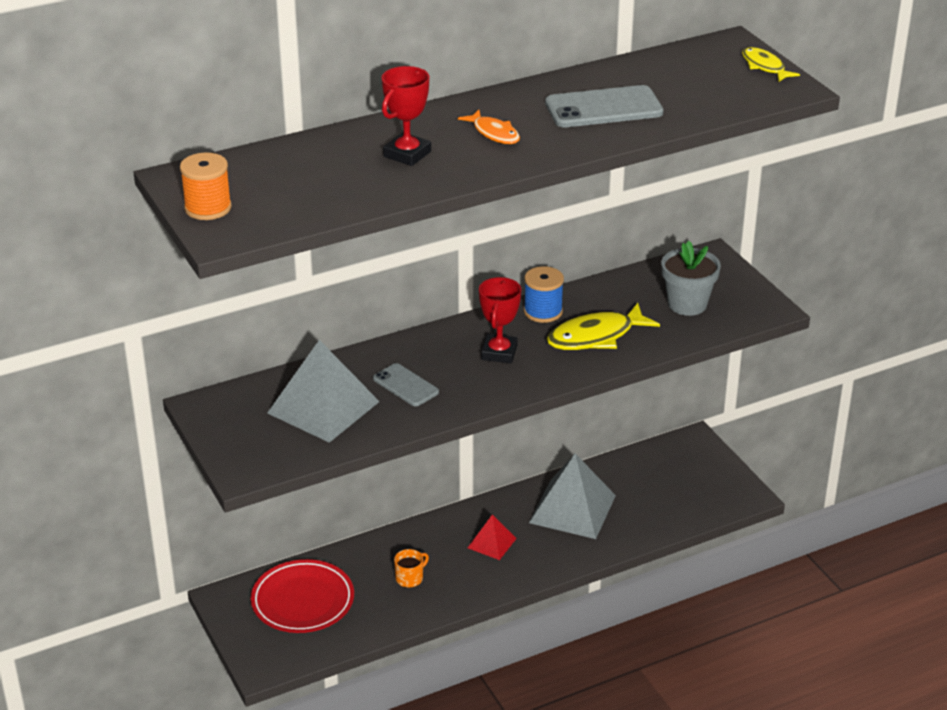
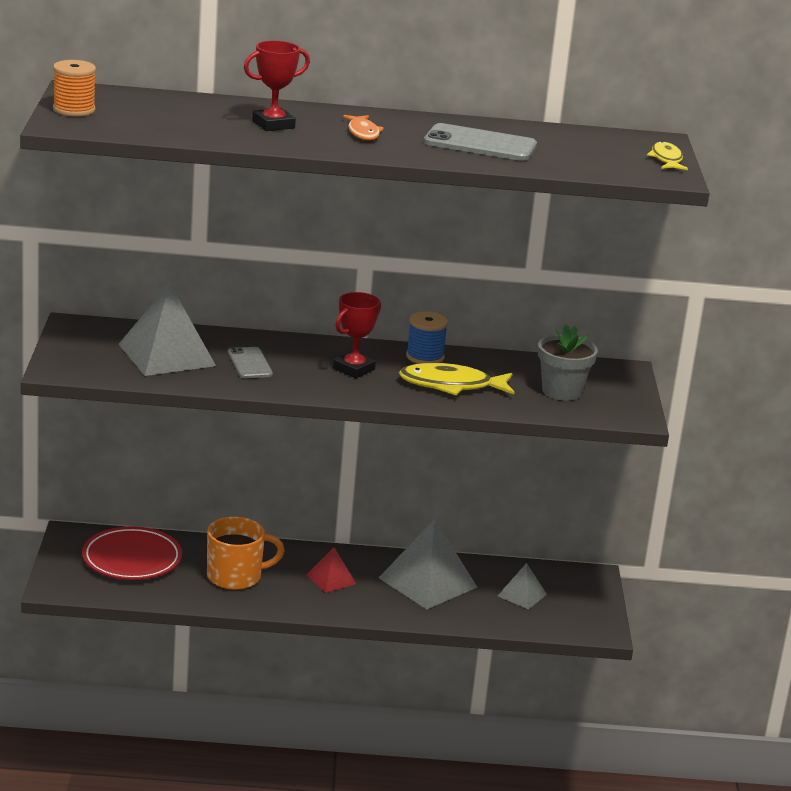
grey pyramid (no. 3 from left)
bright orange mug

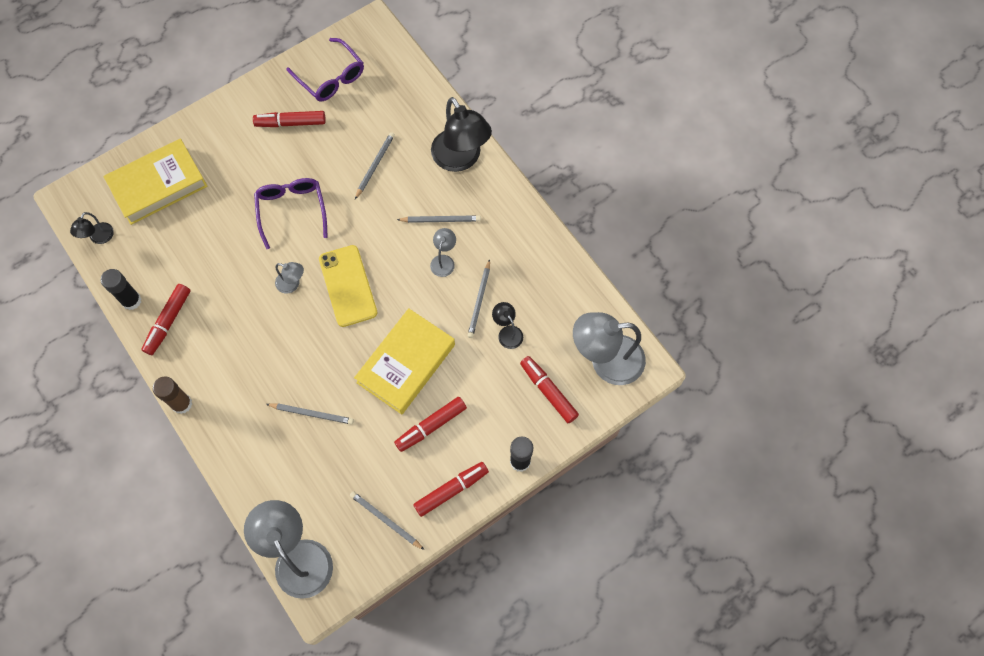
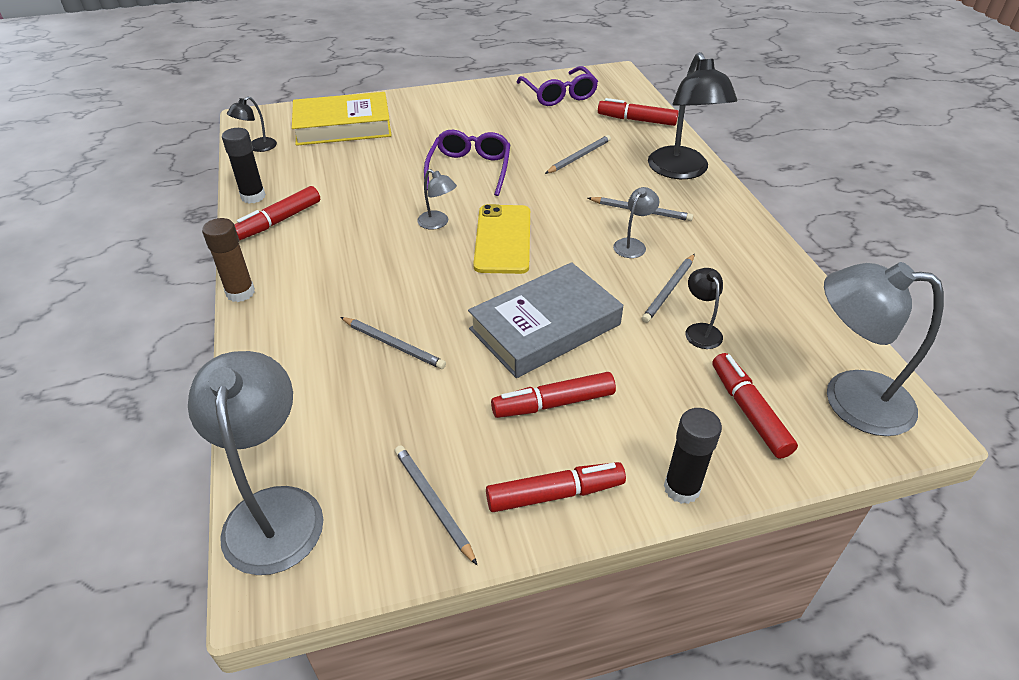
red marker pen (no. 4 from left)
grey hardcover

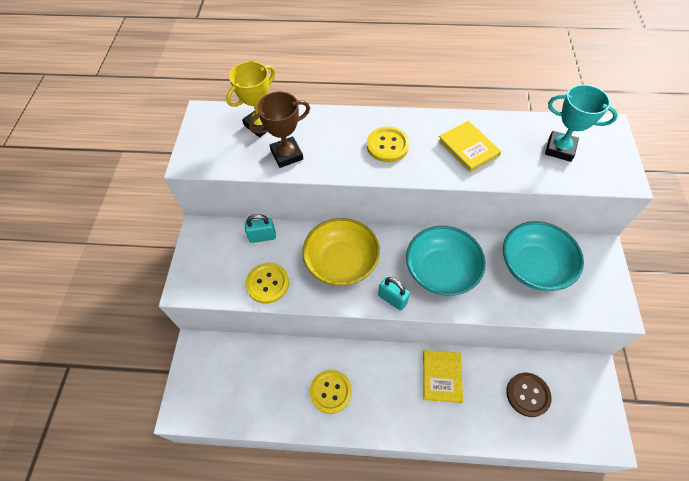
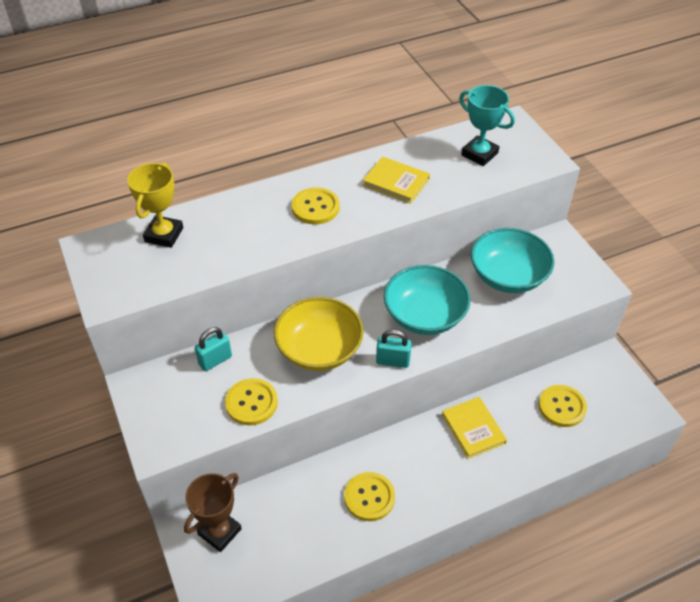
dark brown prize cup
bright yellow sewing button (no. 4 from left)
aqua prize cup

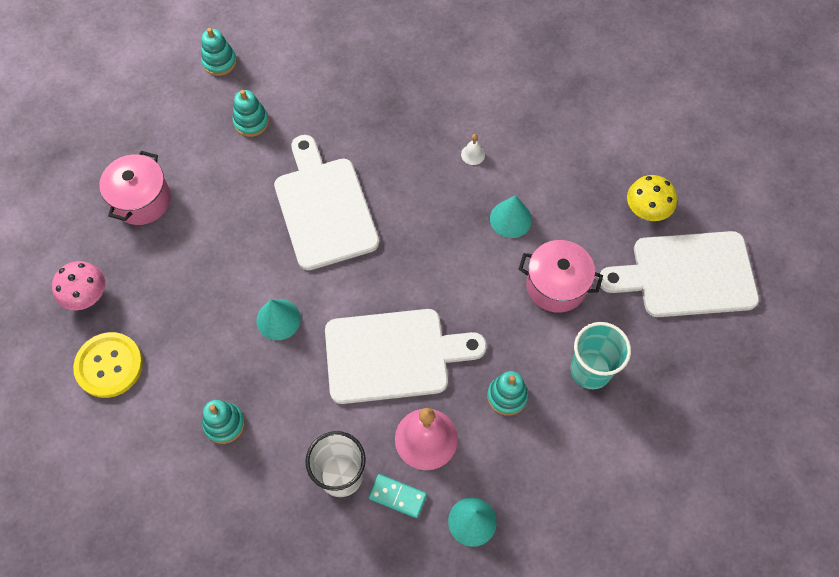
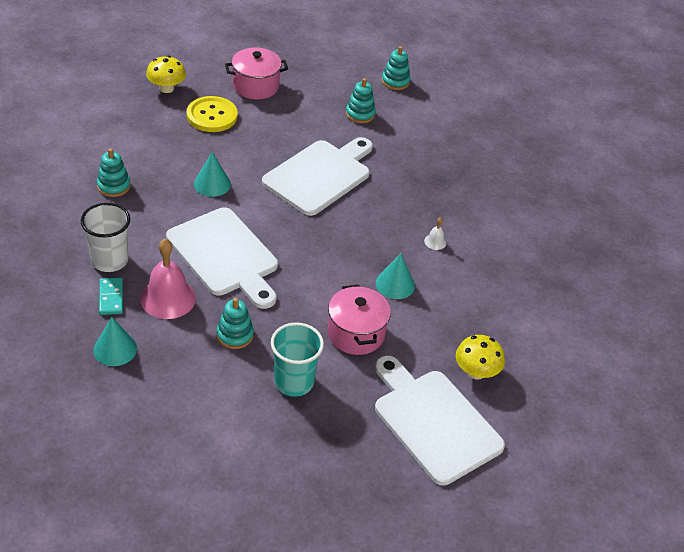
bright yellow sewing button
bright yellow toadstool (no. 1 from left)

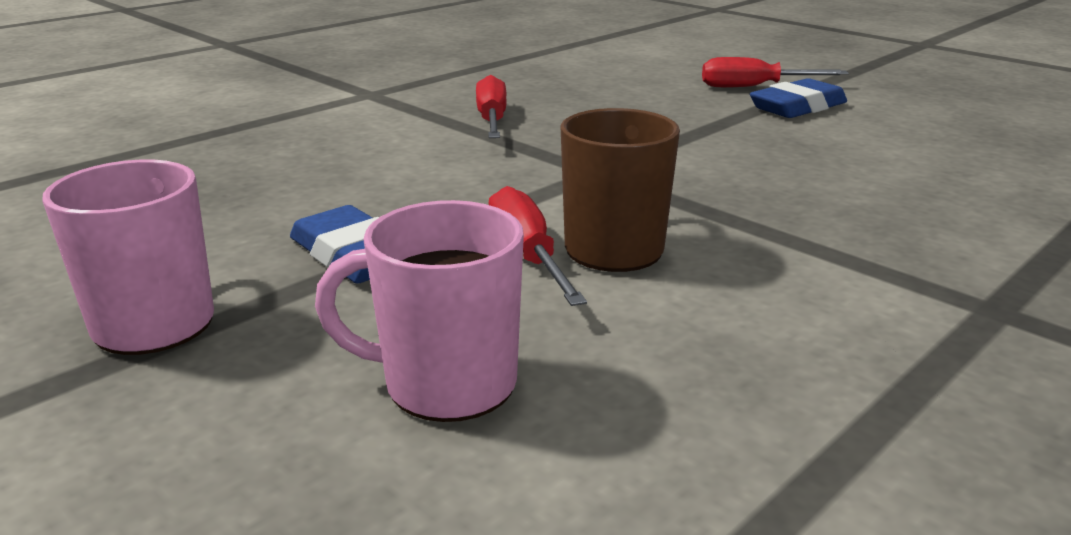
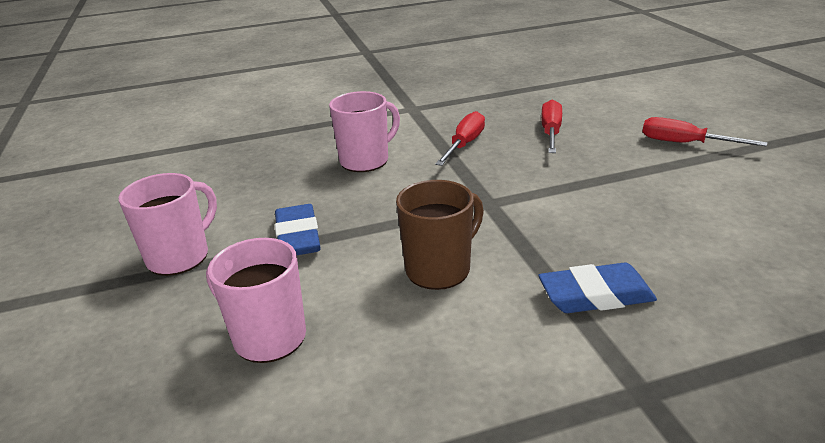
rose-pink mug (no. 3 from left)
red hand screwdriver (no. 2 from left)
cobalt pencil eraser (no. 2 from left)

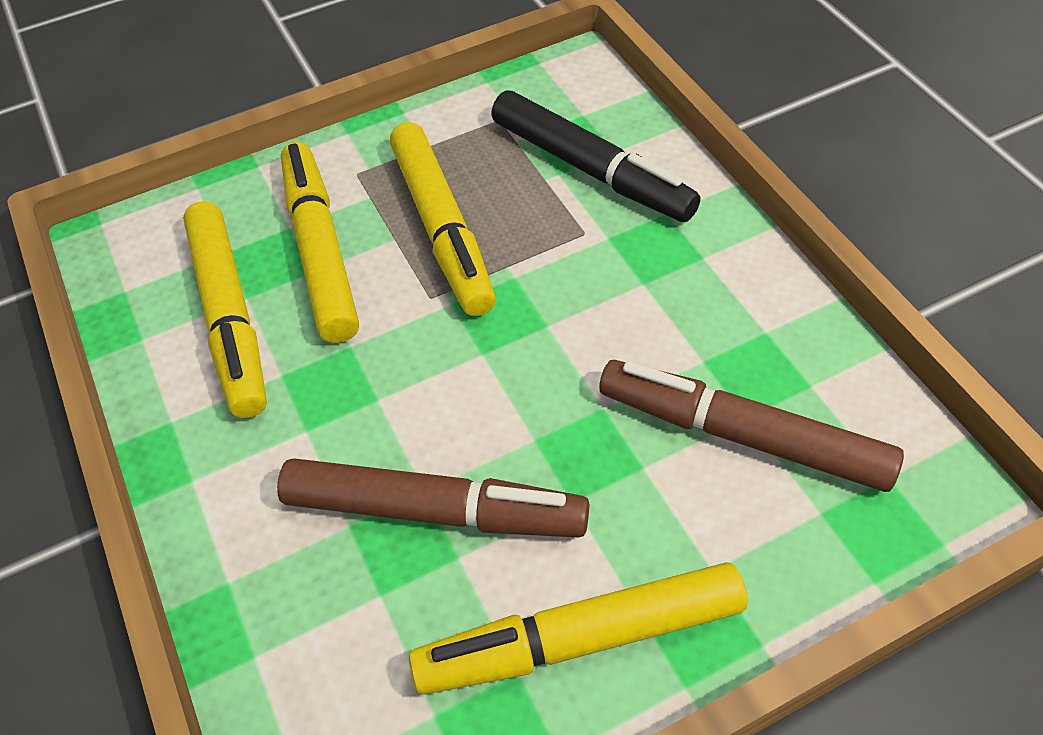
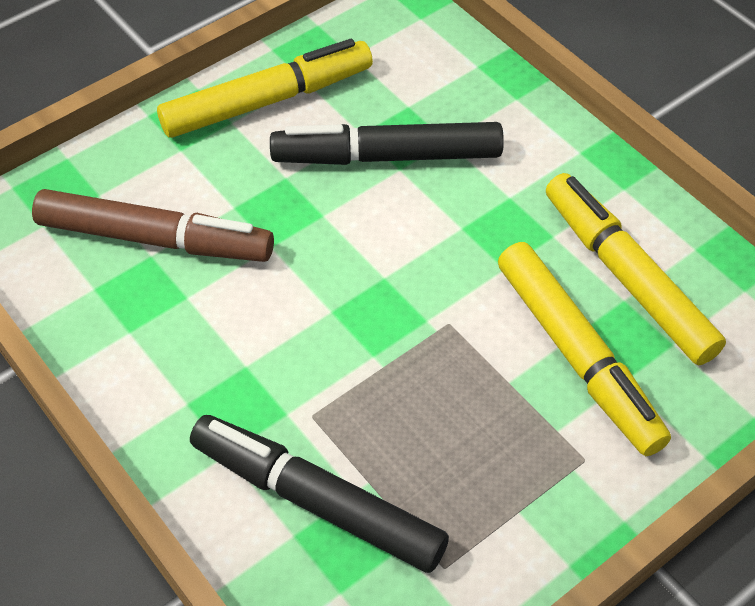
bright yellow marker pen (no. 3 from left in the first image)
black marker pen (no. 2 from left)

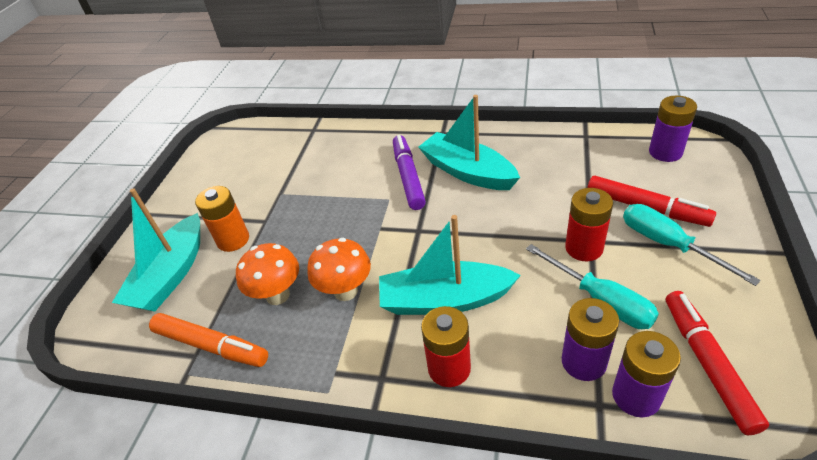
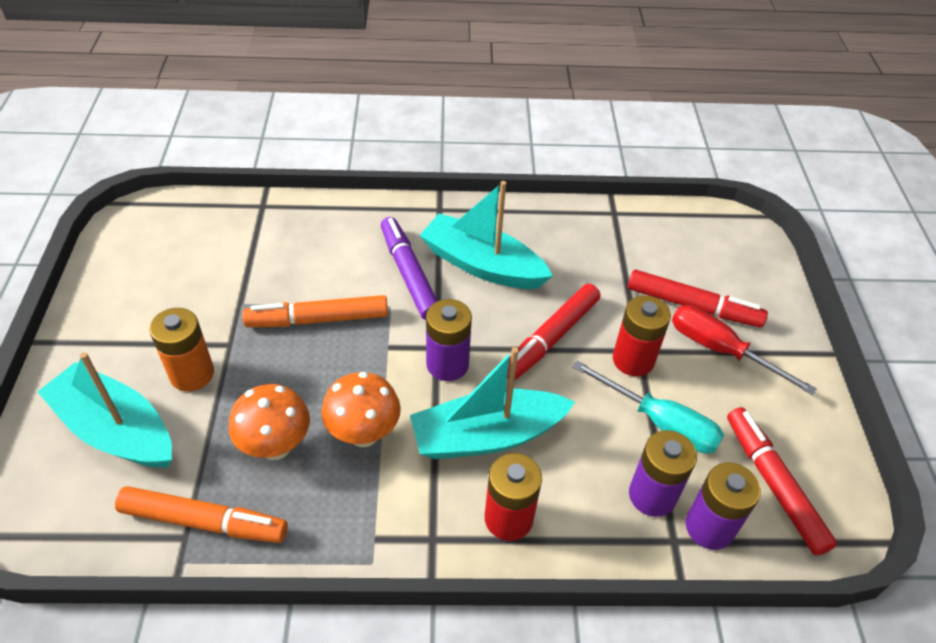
bright orange marker pen (no. 2 from left)
red marker pen (no. 1 from left)
purple AA battery (no. 1 from left)
red hand screwdriver
aqua boat (no. 1 from left)

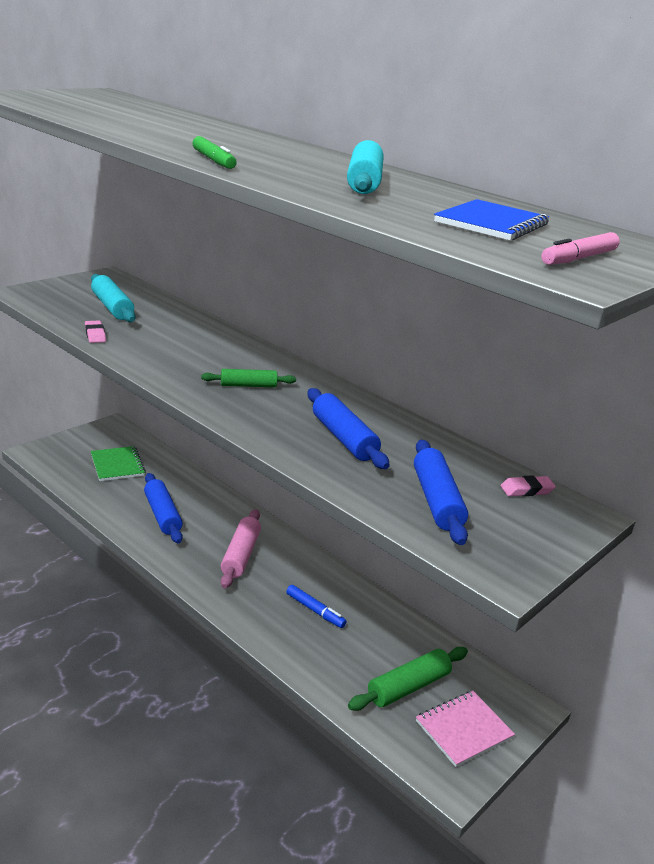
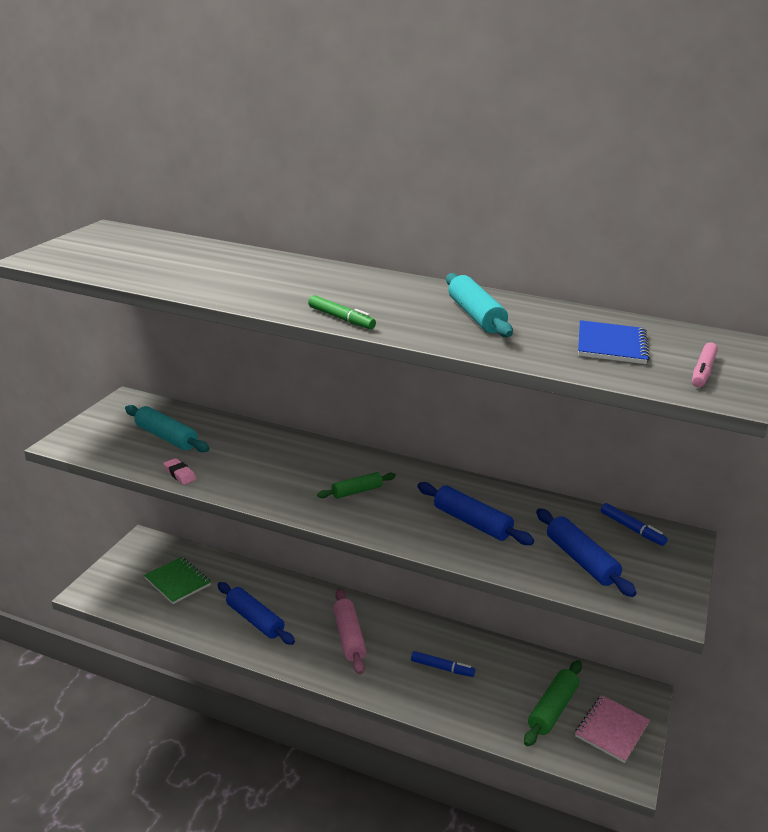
cobalt marker pen (no. 2 from left)

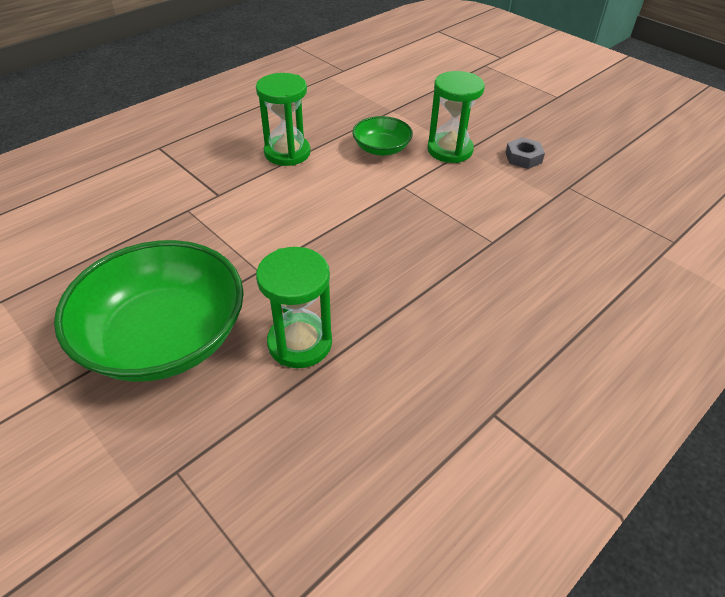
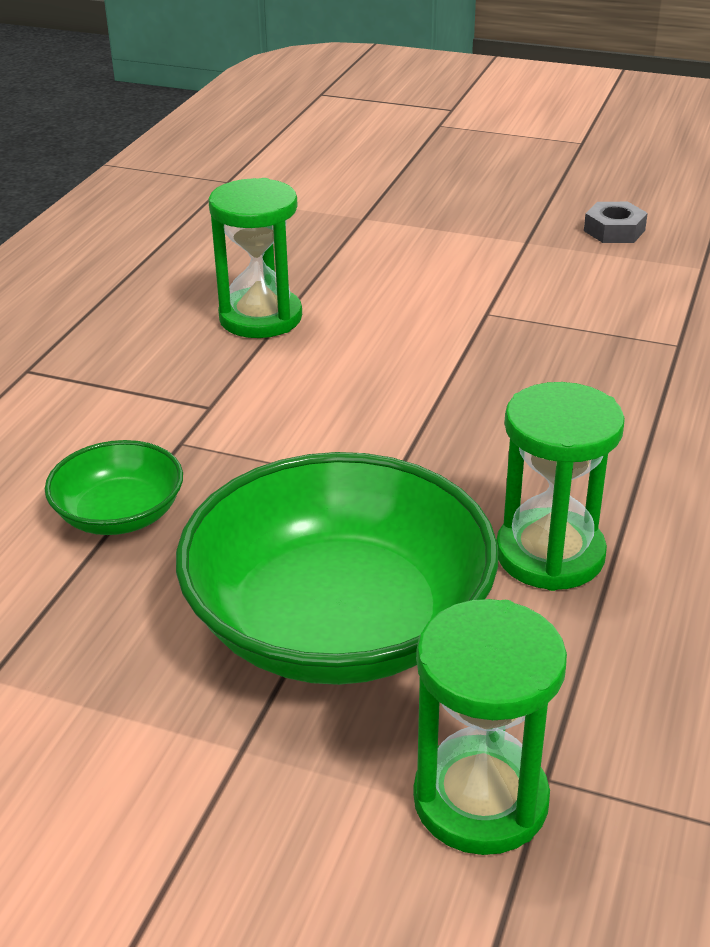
emerald serving bowl (no. 1 from left)
emerald sand timer (no. 2 from left)

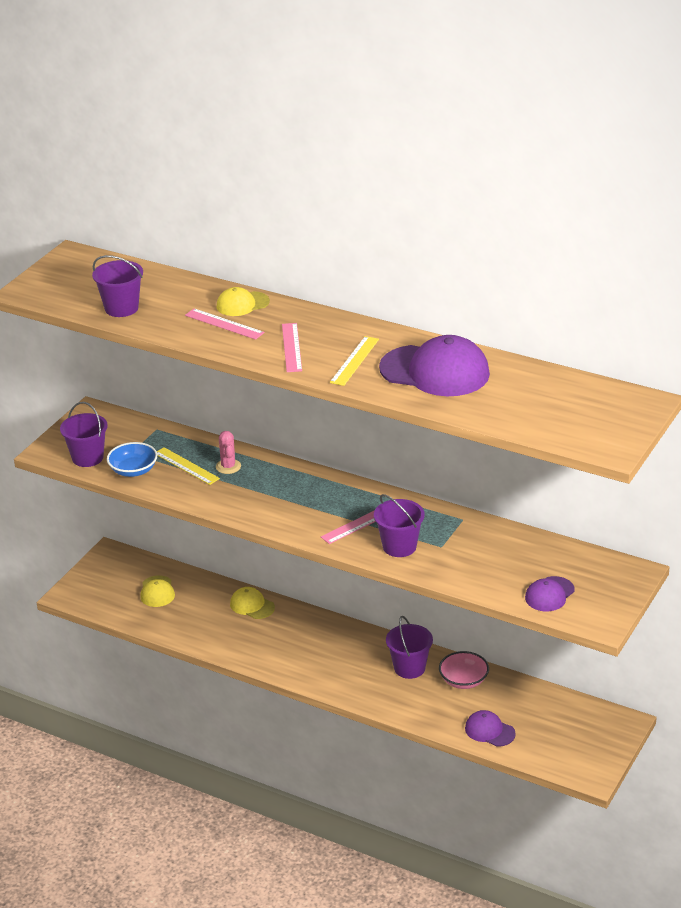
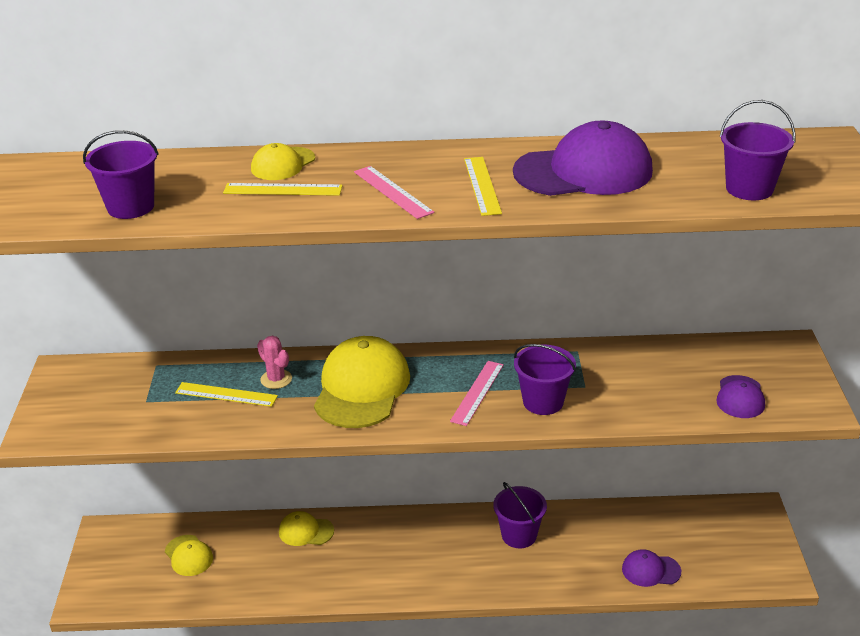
cobalt serving bowl
rose-pink serving bowl
bright yellow peaked cap (no. 4 from left)
purple bucket (no. 4 from left)
bright yellow measuring stick (no. 2 from left)

